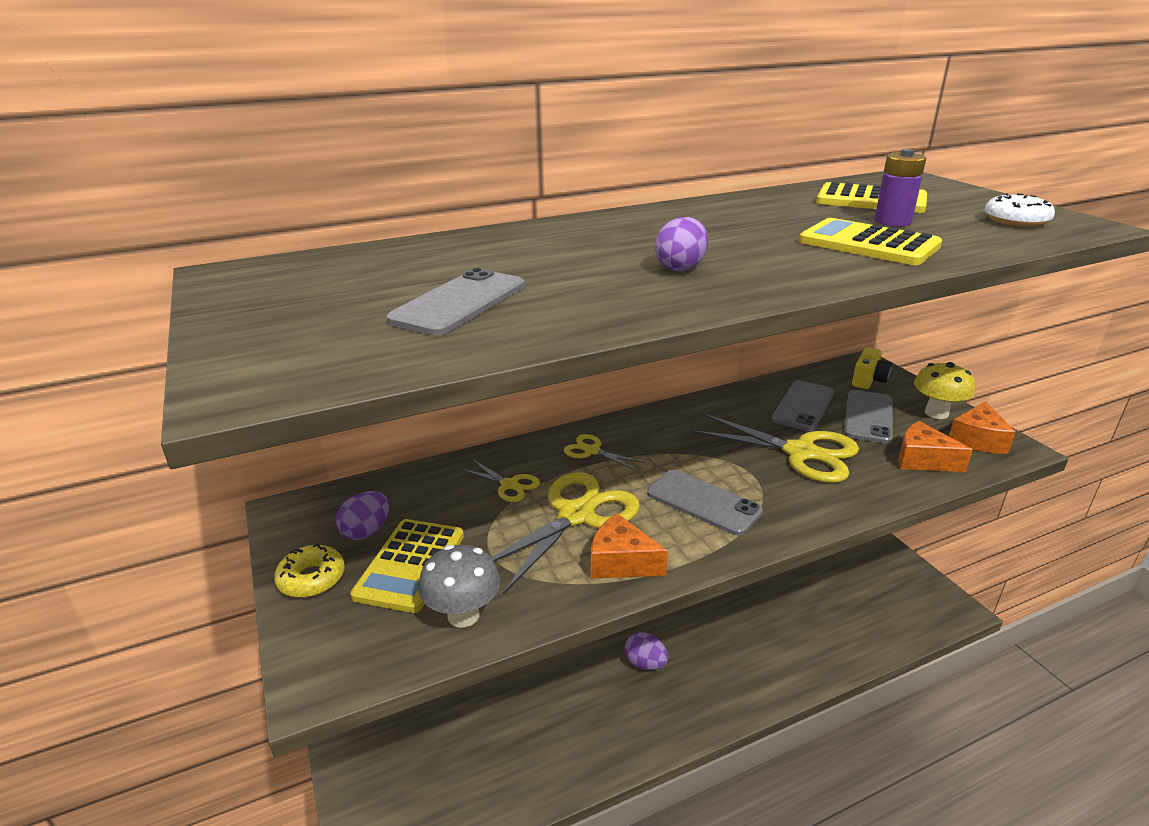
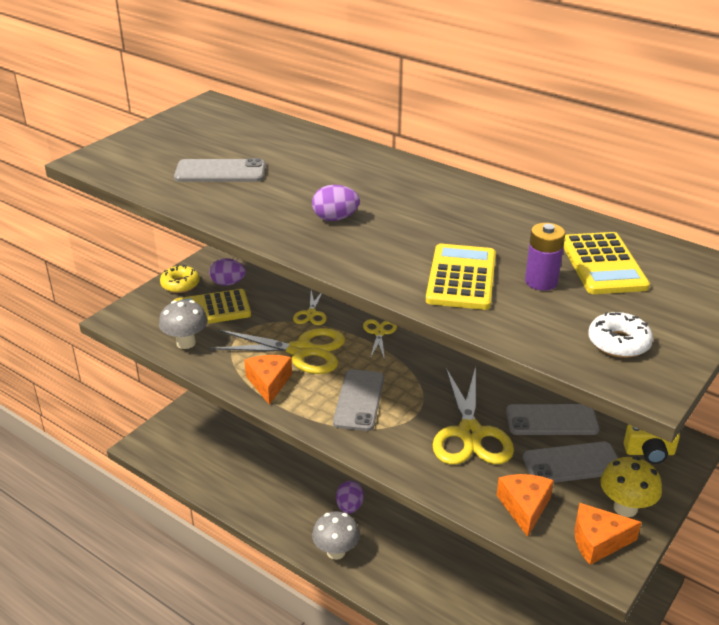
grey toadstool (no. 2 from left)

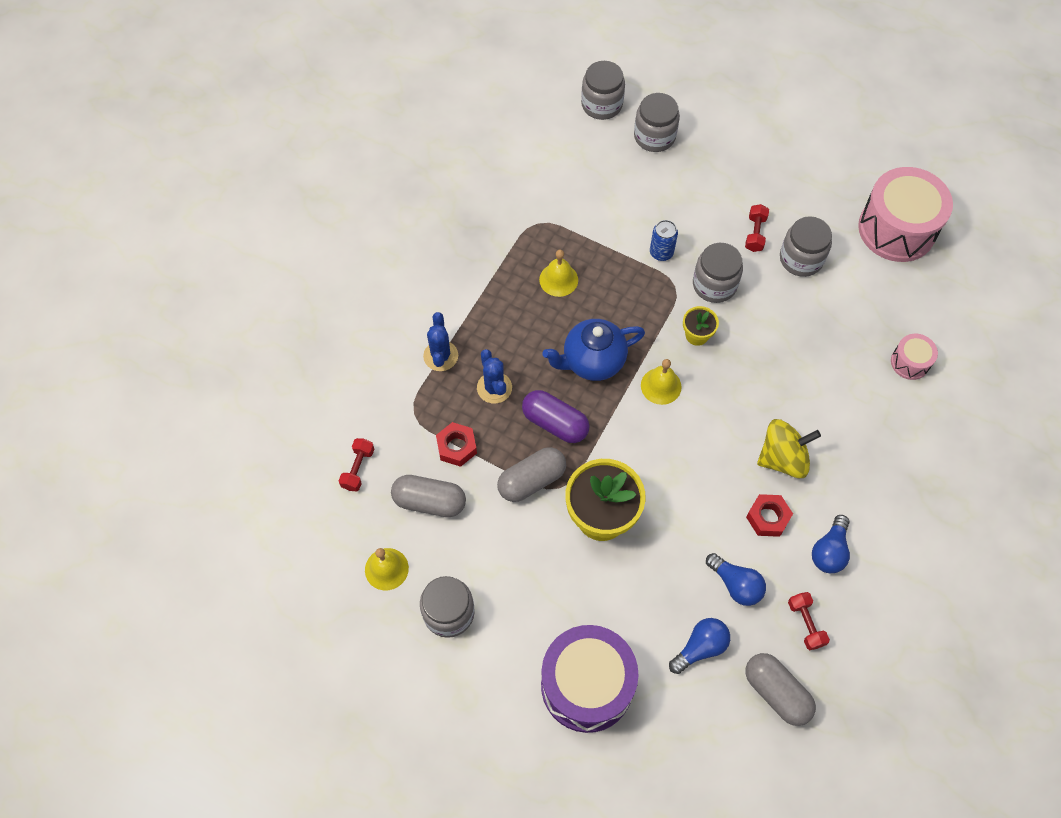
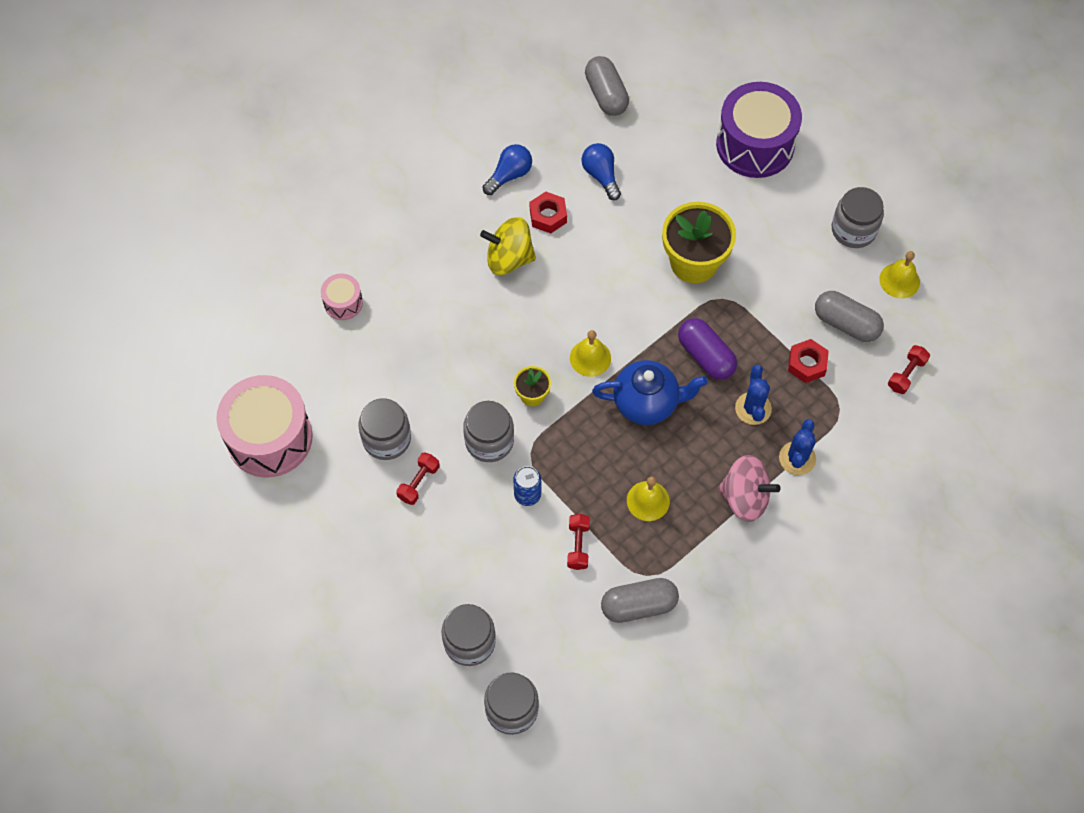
cobalt bulb (no. 1 from left in the first image)
rose-pink spinning top
grey pill shape (no. 2 from left)
red free weight (no. 2 from left)

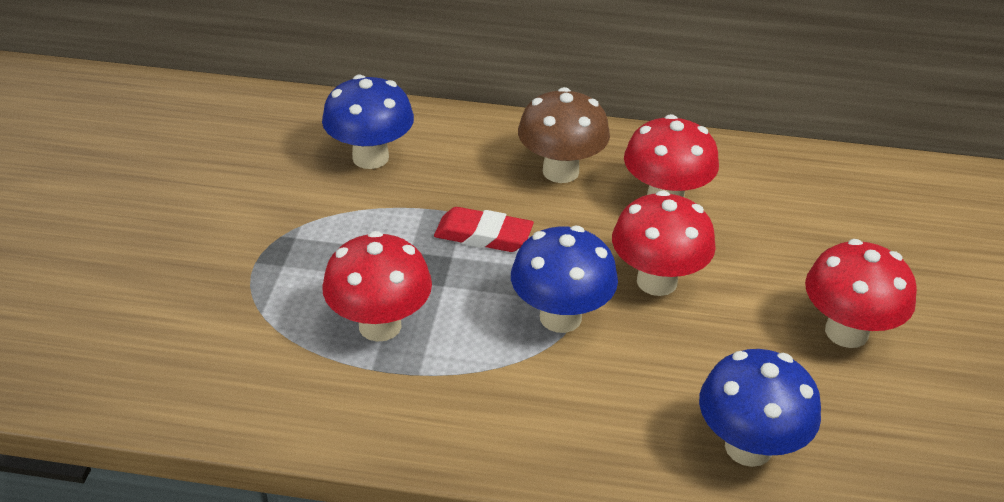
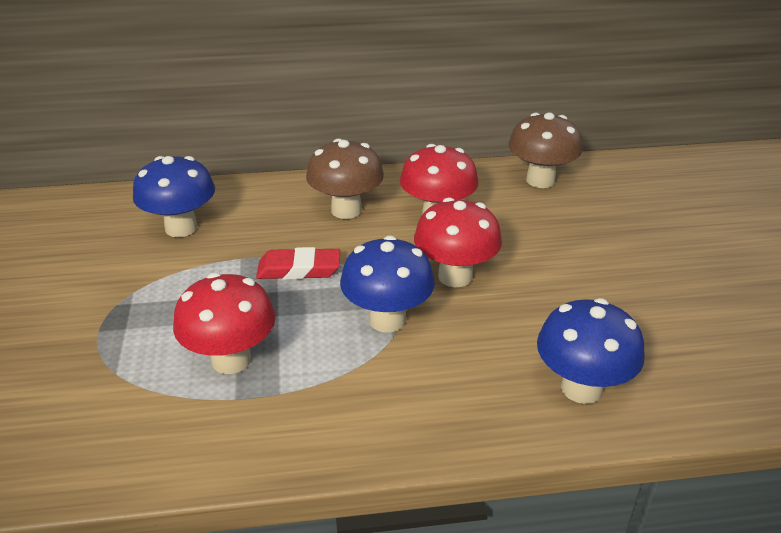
red toadstool (no. 4 from left in the first image)
dark brown toadstool (no. 2 from left)

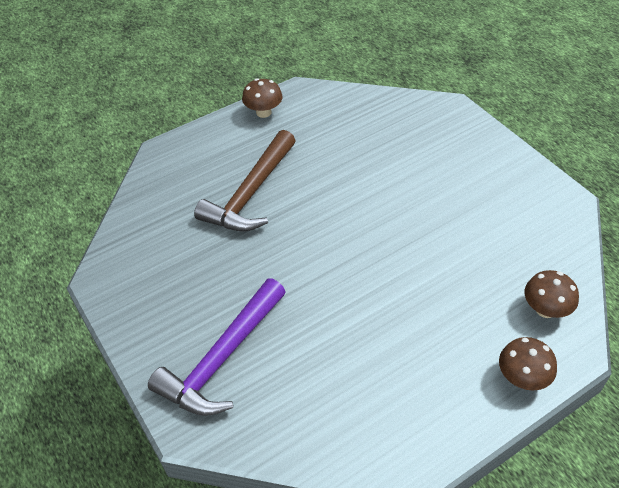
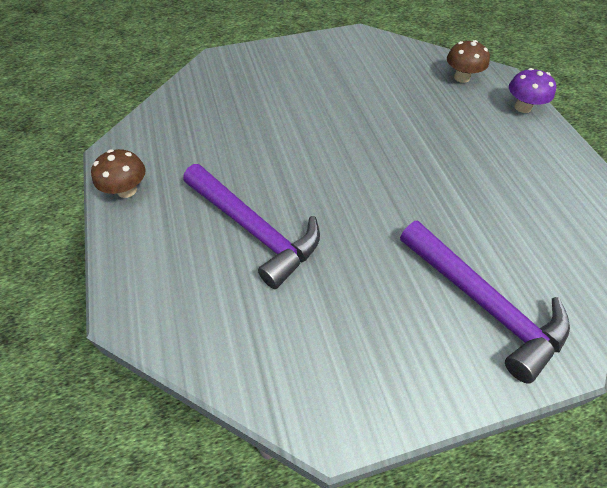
purple claw hammer (no. 1 from left)
purple toadstool

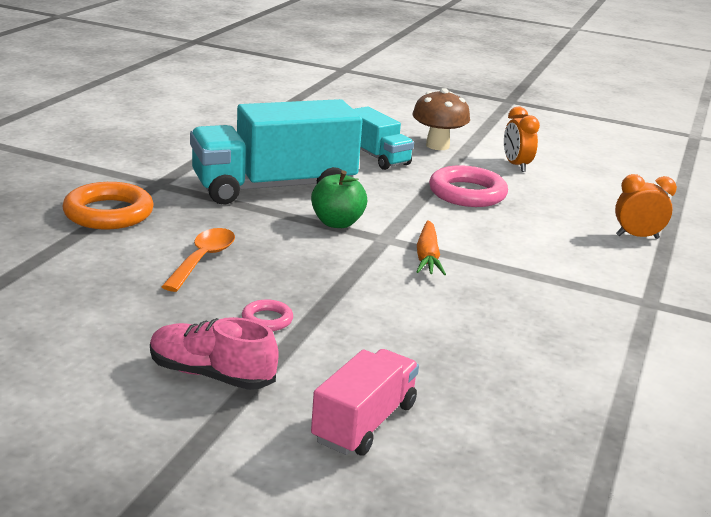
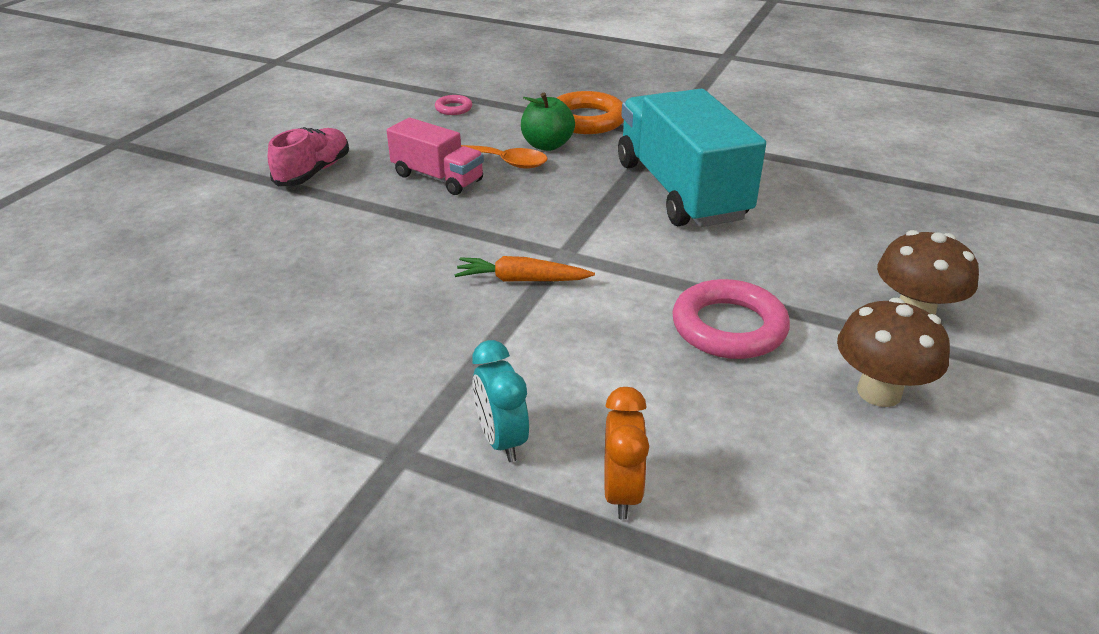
aqua truck (no. 2 from left in the first image)
aqua alarm clock
rose-pink torus (no. 1 from left)
emerald apple
rose-pink truck
dark brown toadstool (no. 1 from left)

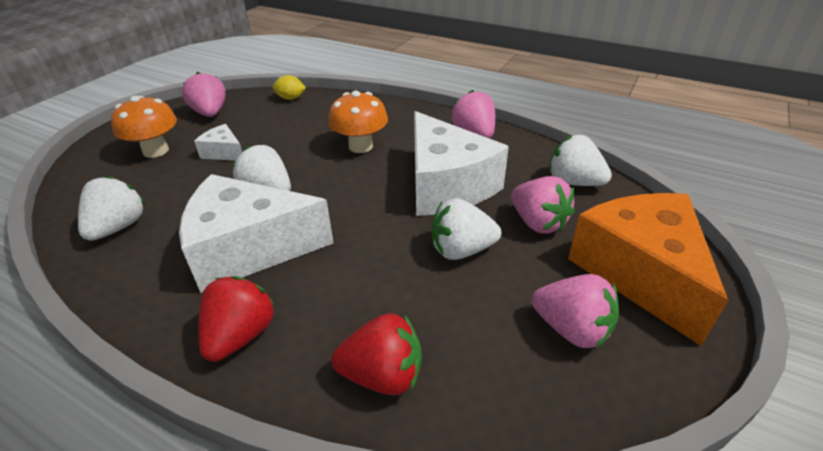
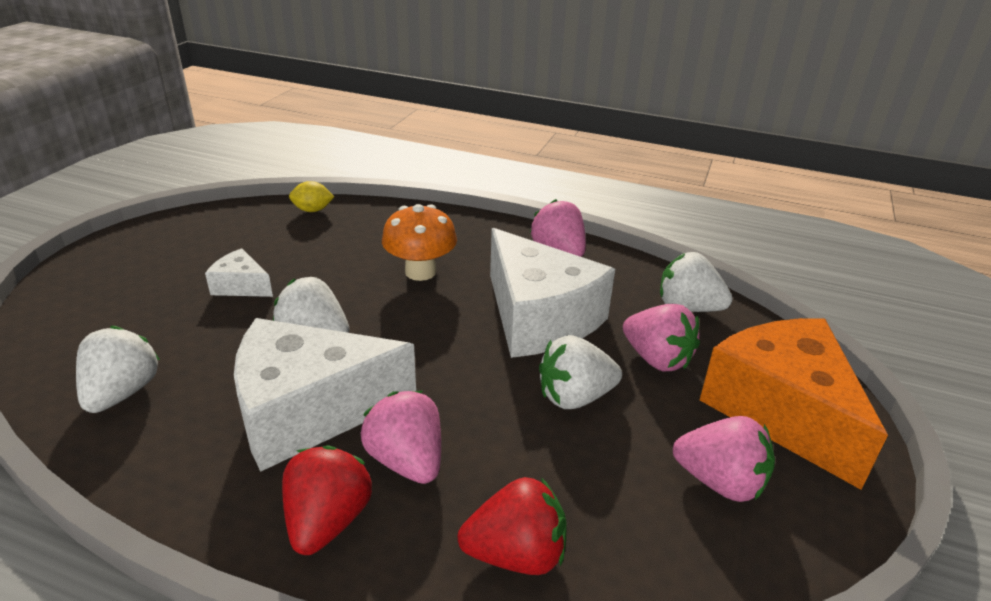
bright orange toadstool (no. 1 from left in the first image)
rose-pink berry (no. 1 from left)

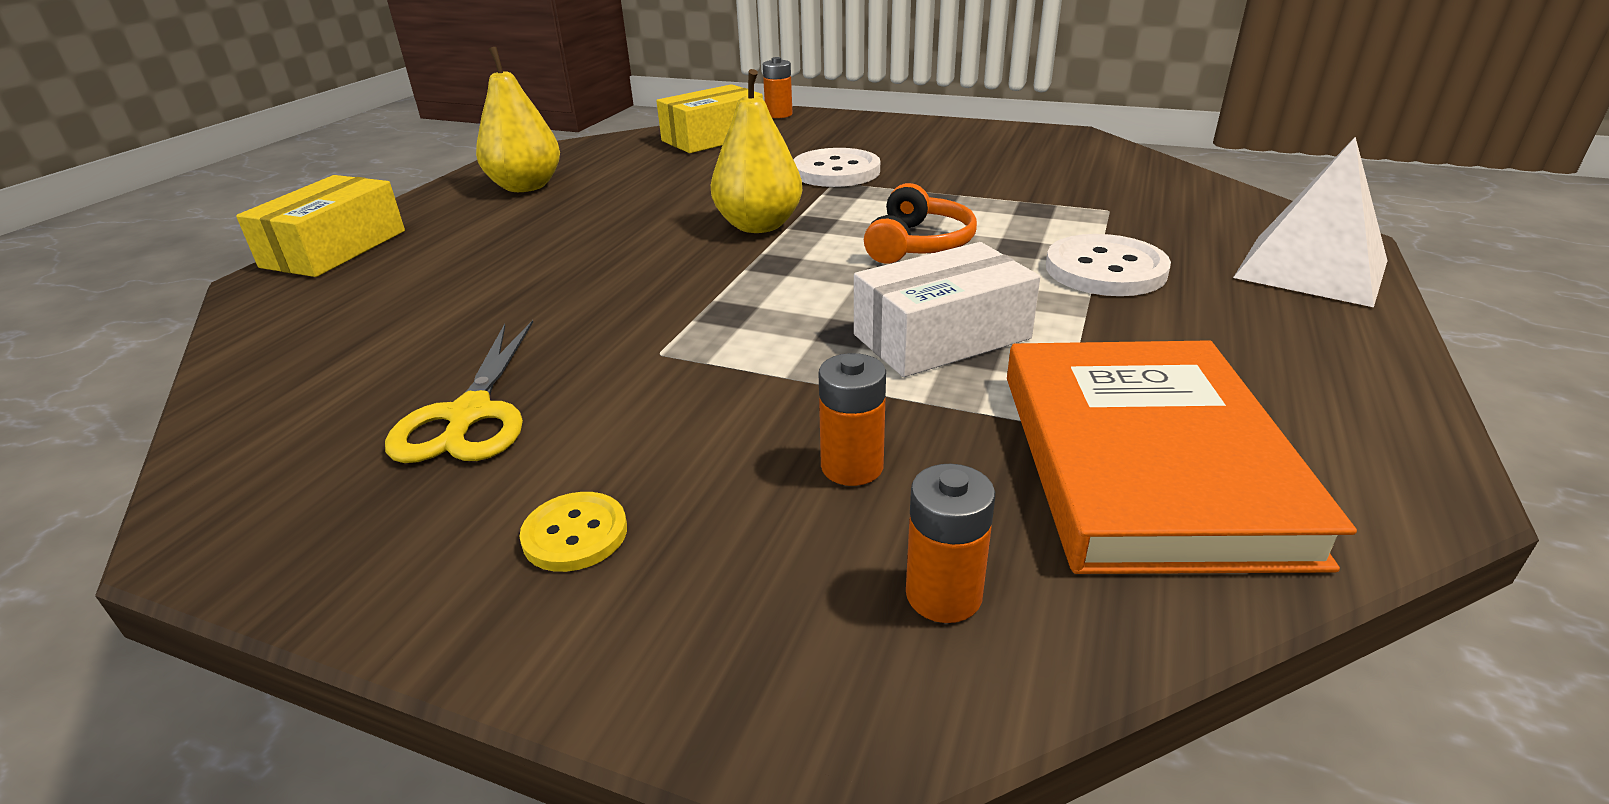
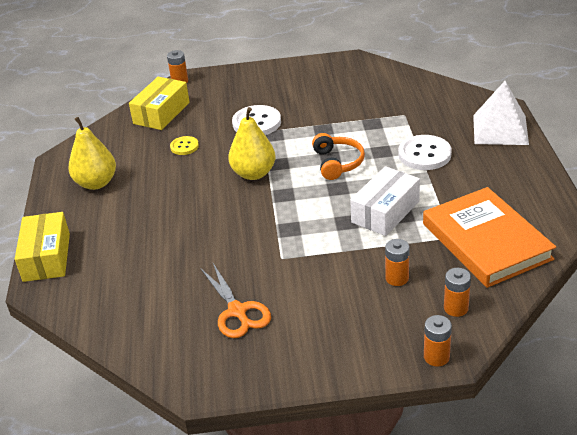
bright orange AA battery (no. 3 from left)
bright yellow sewing button
bright orange scissors

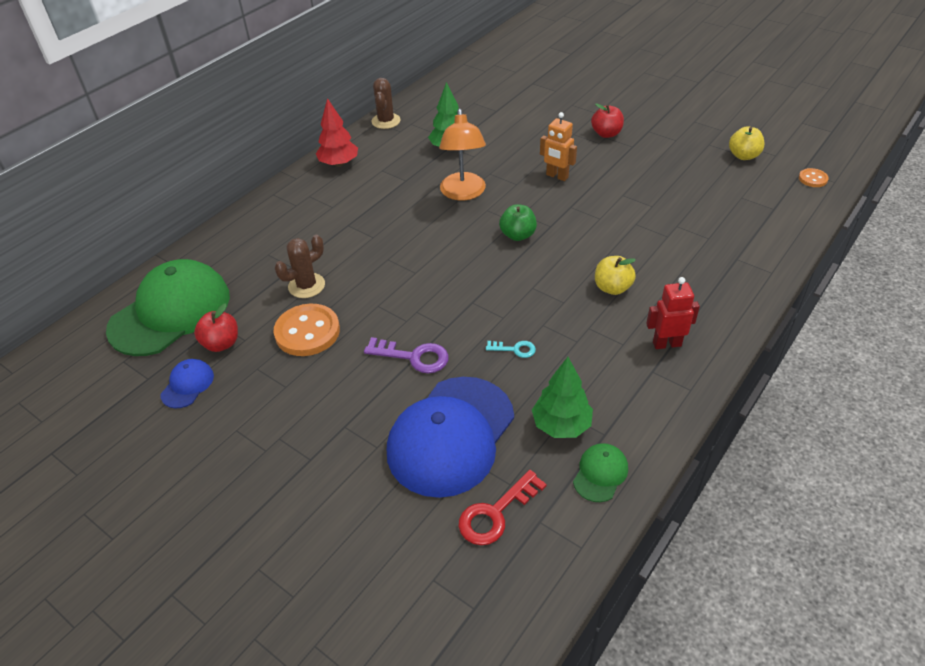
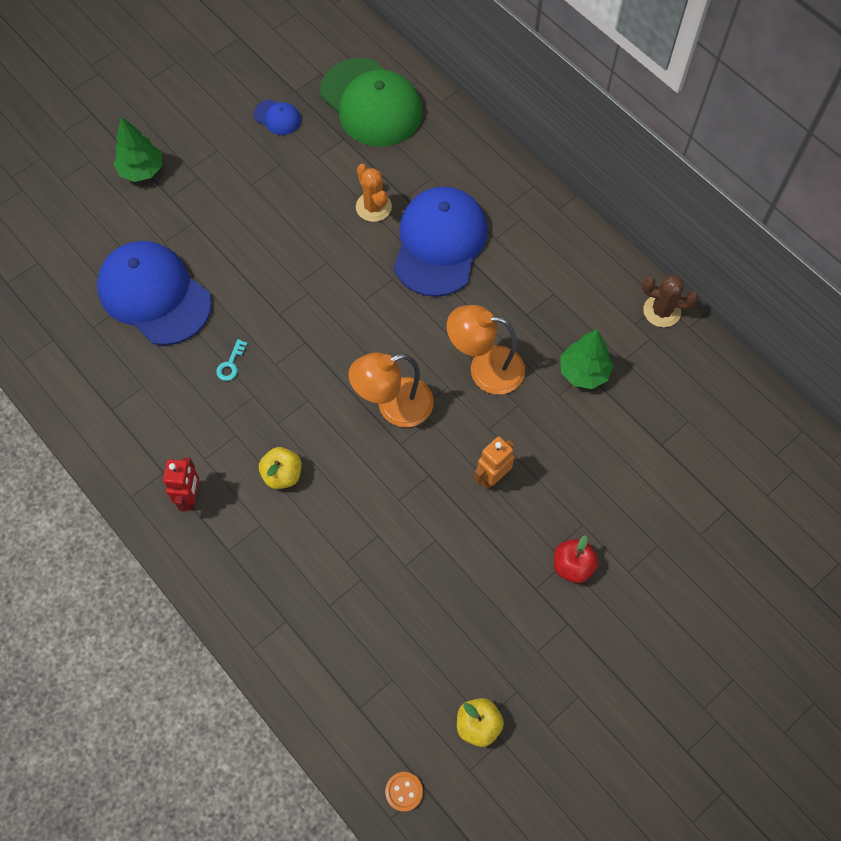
red apple (no. 1 from left in the first image)
bright orange sewing button (no. 1 from left in the first image)
red tree
purple latchkey
red latchkey
emerald peaked cap (no. 2 from left in the first image)
cobalt peaked cap (no. 3 from left)
emerald tree (no. 1 from left)
bright orange desk lamp (no. 1 from left)
bright orange prickly plant

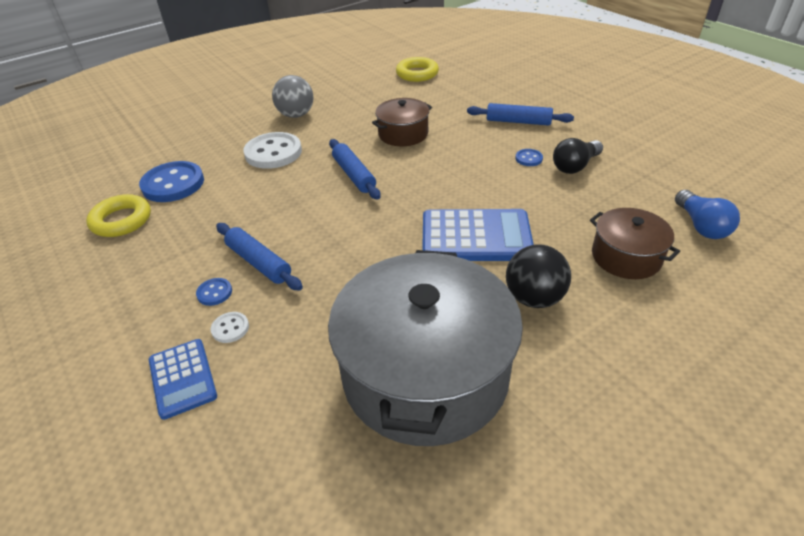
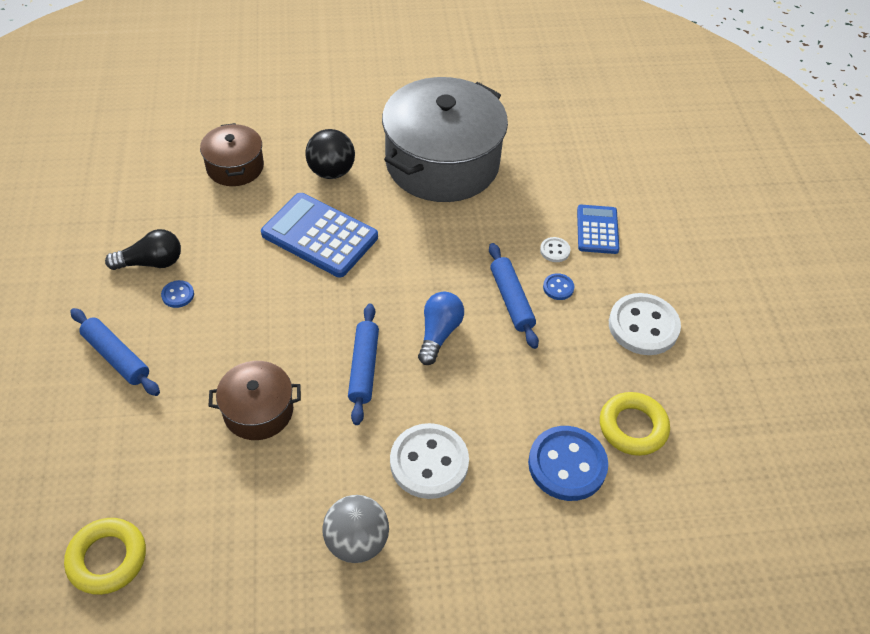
pure white sewing button (no. 3 from left)
cobalt bulb

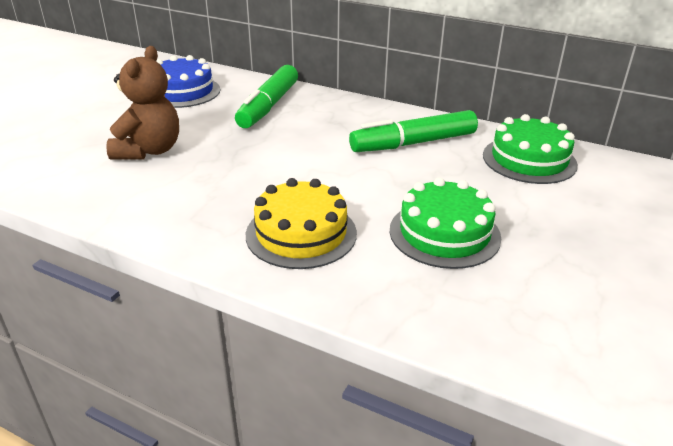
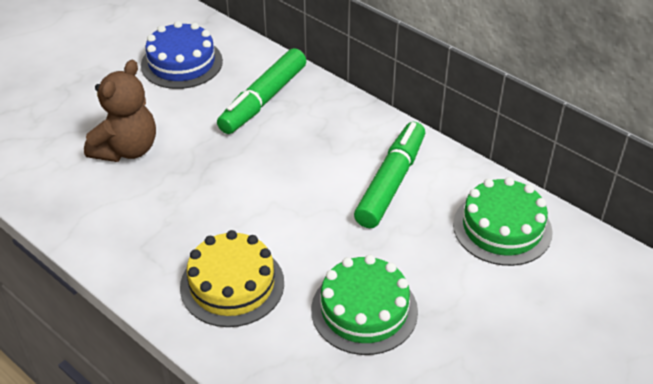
emerald marker pen (no. 2 from left)

